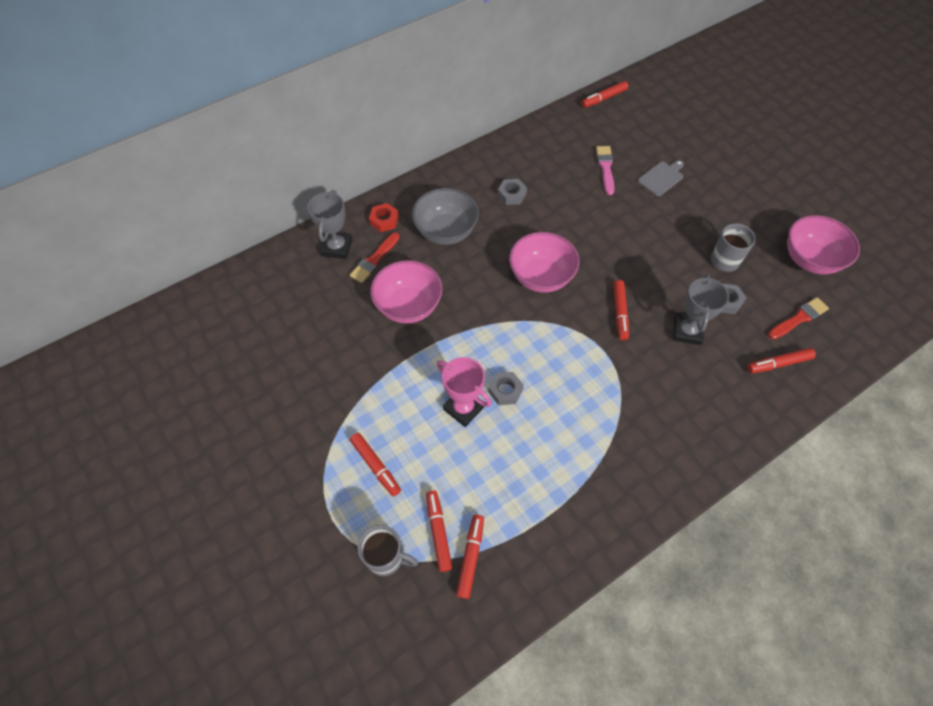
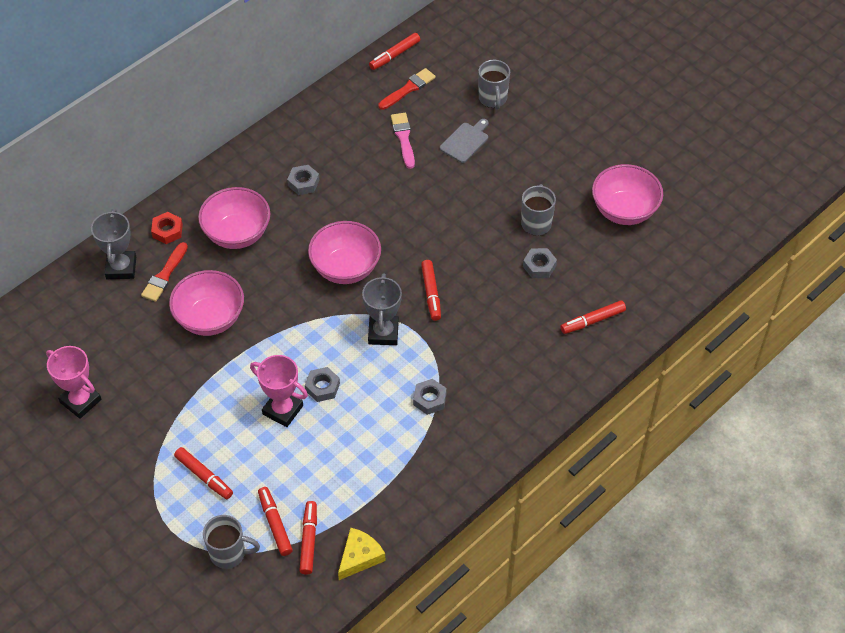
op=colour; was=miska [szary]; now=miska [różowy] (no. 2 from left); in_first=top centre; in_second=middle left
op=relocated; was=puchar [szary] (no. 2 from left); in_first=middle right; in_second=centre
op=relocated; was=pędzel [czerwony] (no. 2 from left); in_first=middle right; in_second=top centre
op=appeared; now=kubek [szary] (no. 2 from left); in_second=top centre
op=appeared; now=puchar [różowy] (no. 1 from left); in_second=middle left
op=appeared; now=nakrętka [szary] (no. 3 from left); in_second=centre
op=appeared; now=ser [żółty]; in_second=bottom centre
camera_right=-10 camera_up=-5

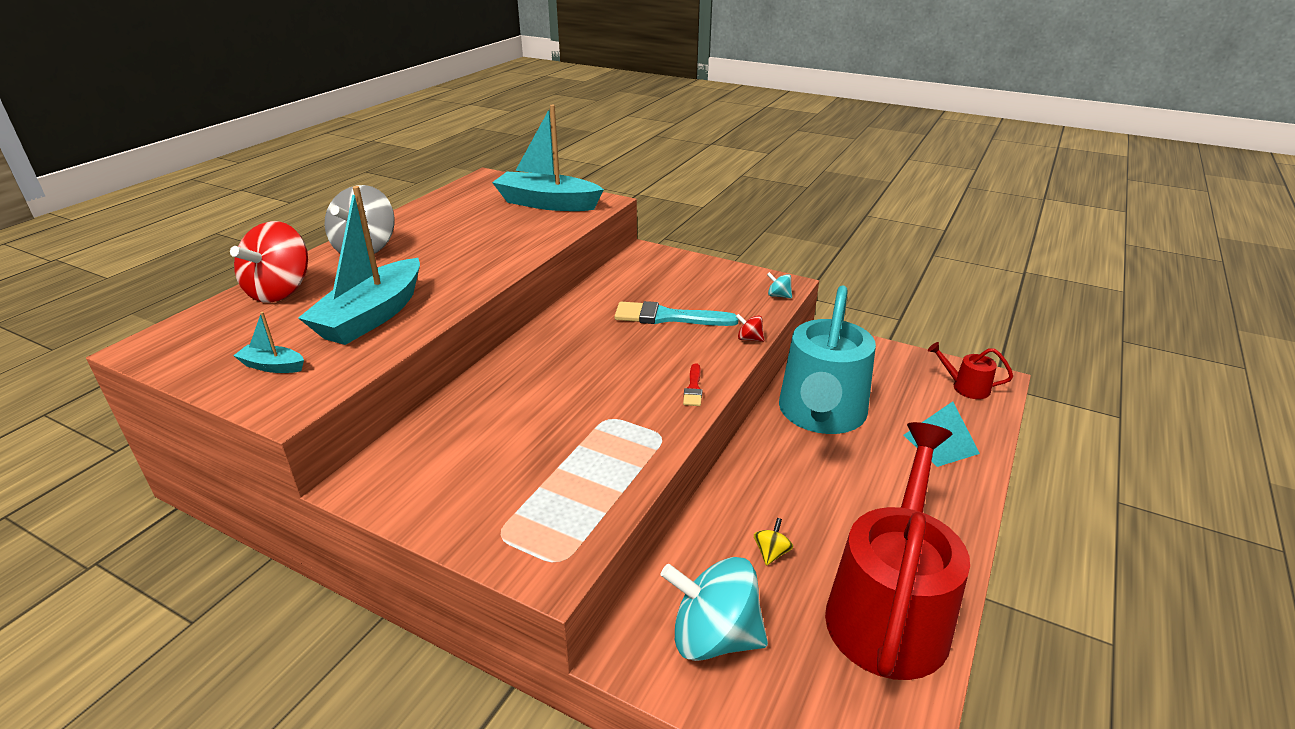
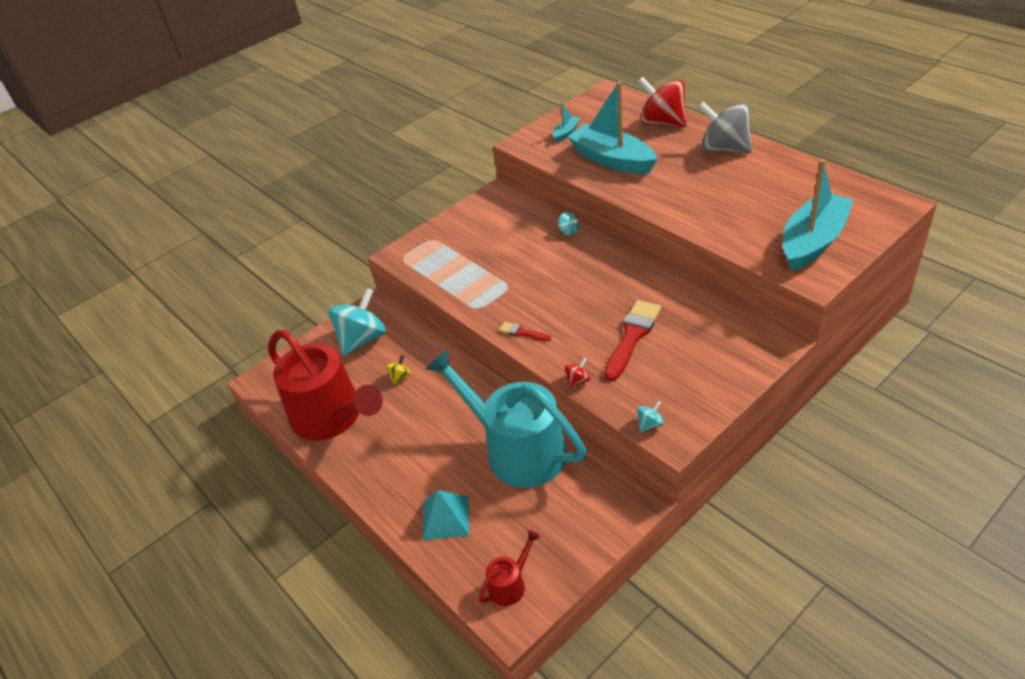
op=colour; was=pędzel [turkusowy]; now=pędzel [czerwony] (no. 2 from left); in_first=centre; in_second=centre
op=spun; was=bączek [żółty]; in_first=bottom centre; in_second=centre; clockwise=-105
op=appeared; now=bączek [turkusowy] (no. 2 from left); in_second=top centre
camera_right=115 camera_up=10

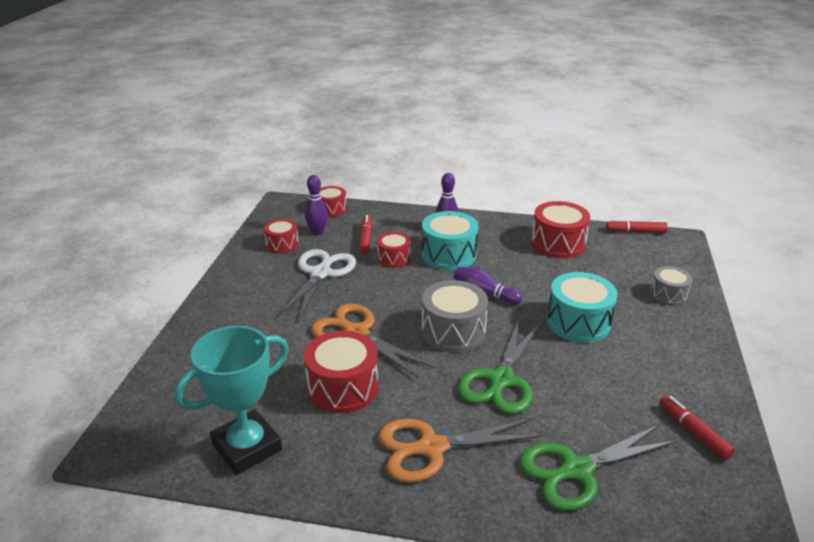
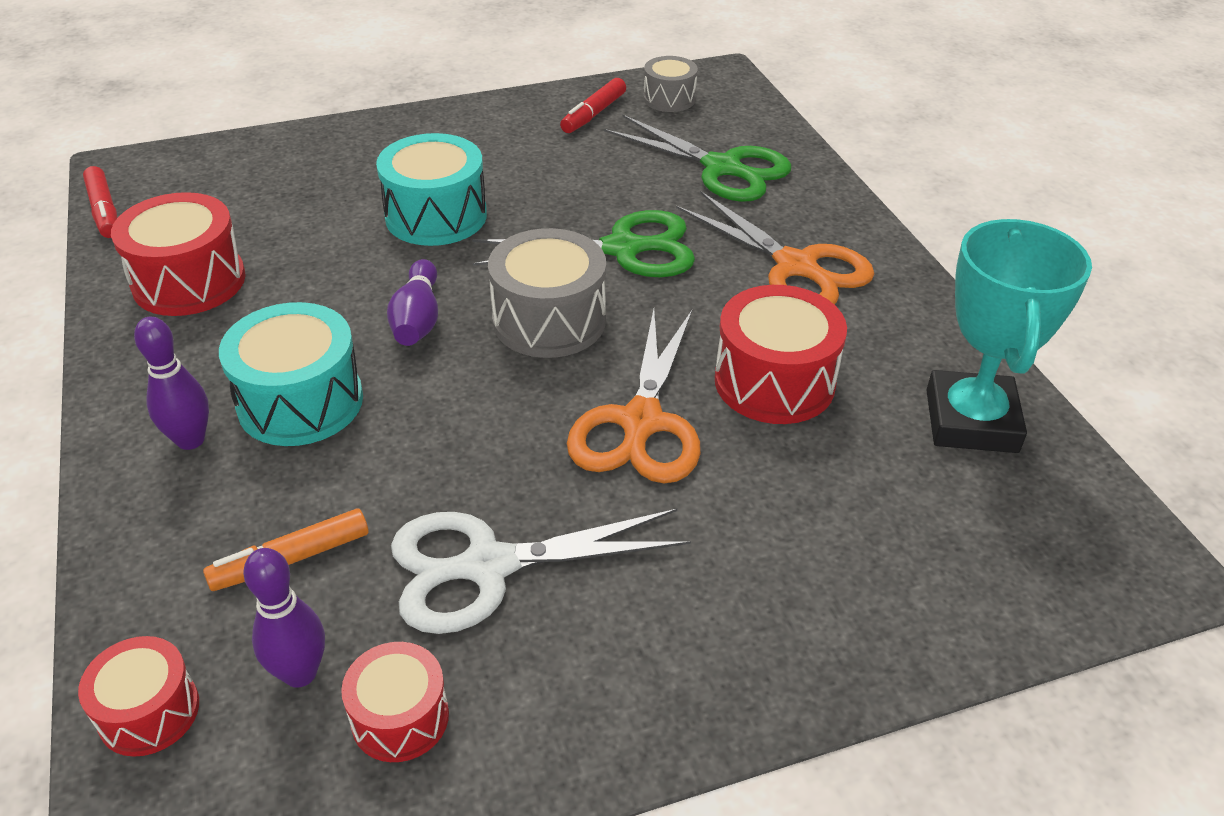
op=colour; was=flamaster [czerwony] (no. 1 from left); now=flamaster [pomarańczowy]; in_first=centre; in_second=bottom left
op=missing; was=bęben [czerwony] (no. 4 from left); in_first=centre
op=relocated; was=bęben [szary] (no. 2 from left); in_first=middle right; in_second=top centre
op=spun; was=puchar [turkusowy]; in_first=bottom left; in_second=middle right; clockwise=75
camera_right=-120 camera_up=10

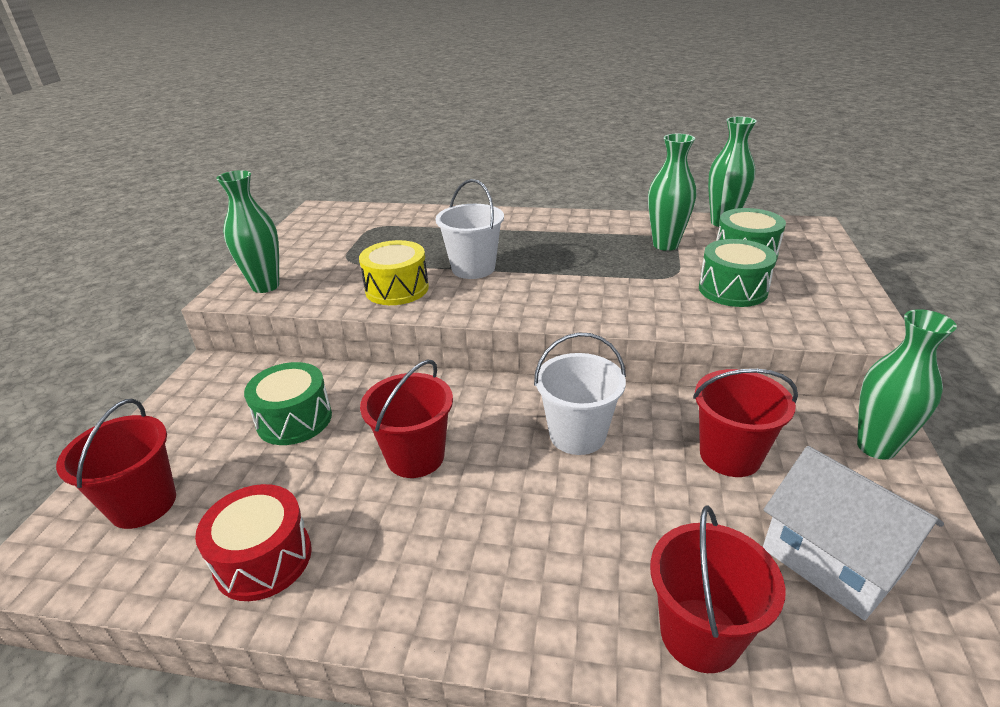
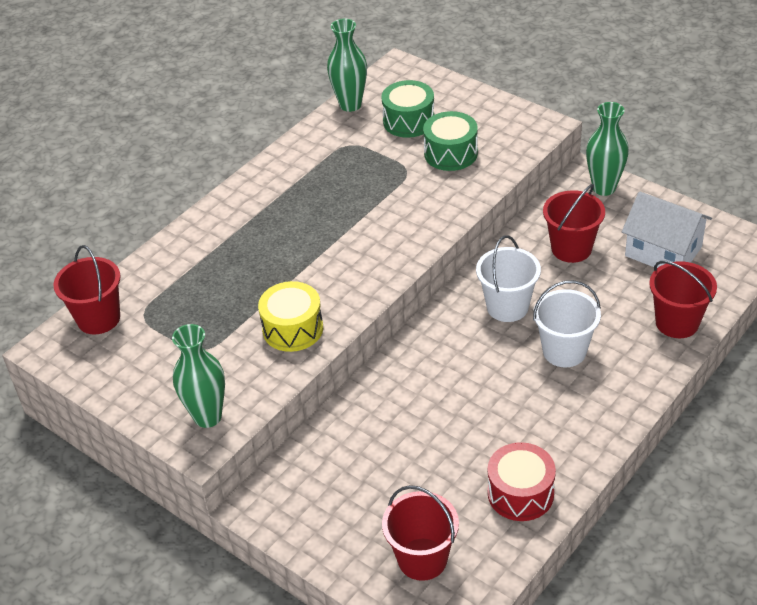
op=missing; was=wazon [zielony] (no. 2 from left); in_first=top right
op=relocated; was=wiadro [biały] (no. 1 from left in the first image); now=wiadro [biały] (no. 2 from left); in_first=top centre; in_second=middle right
op=relocated; was=wiadro [czerwony] (no. 2 from left in the first image); now=wiadro [czerwony] (no. 1 from left); in_first=centre; in_second=middle left
op=missing; was=bęben [zielony] (no. 1 from left); in_first=middle left
op=spun; was=domek [biały]; in_first=bottom right; in_second=middle right; clockwise=45
camera_right=-60 camera_up=10

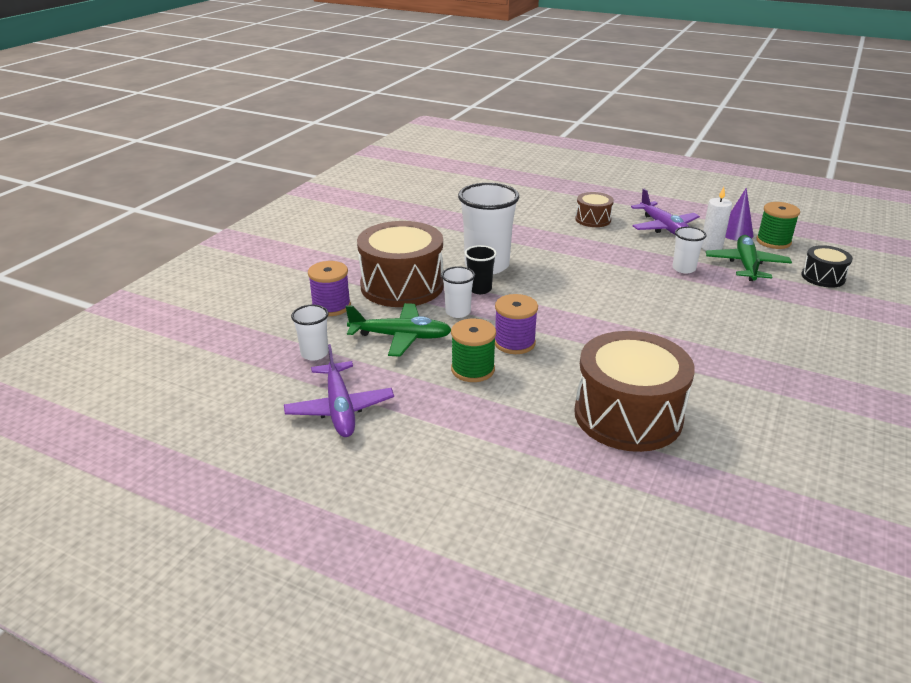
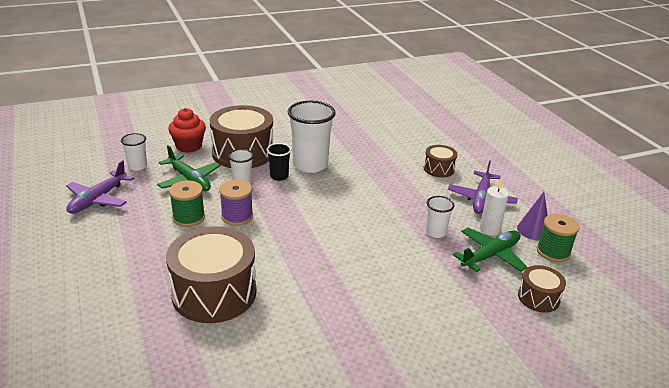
op=colour; was=bęben [czarny]; now=bęben [brązowy] (no. 4 from left); in_first=middle right; in_second=bottom right
op=exchanged; was=szpulka [fioletowy] (no. 1 from left); now=muffinka [czerwony]; in_first=centre; in_second=middle left
camera_right=40 camera_up=0

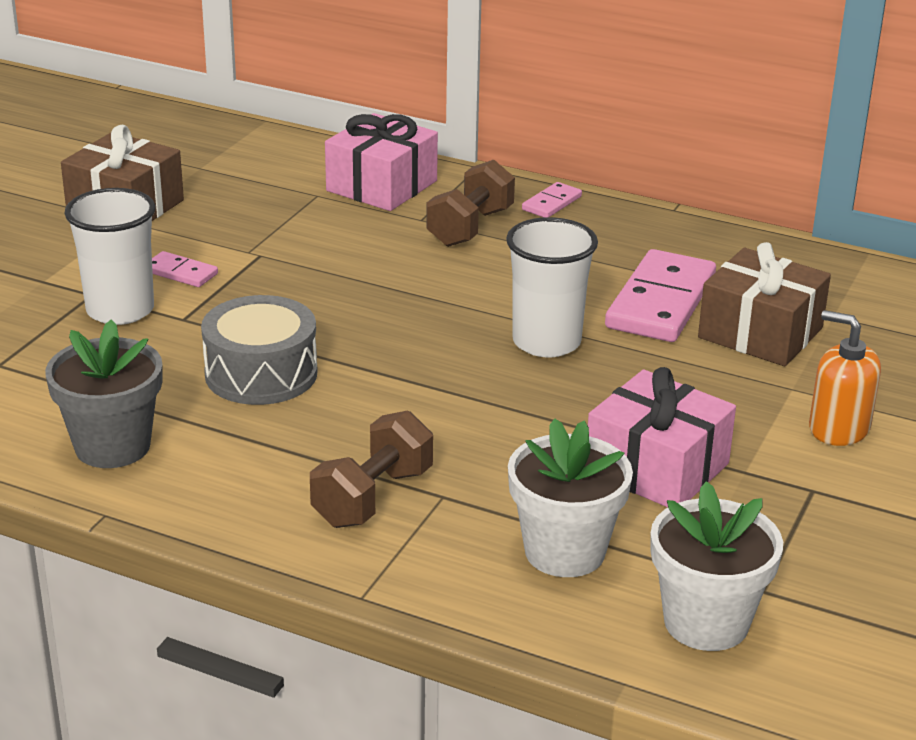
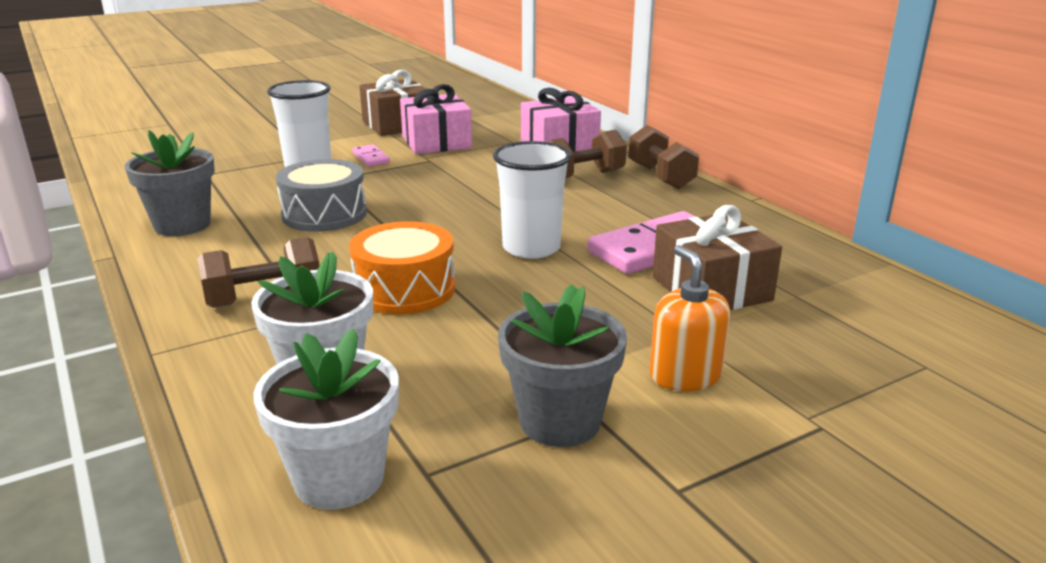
op=exchanged; was=kostka domina [różowy] (no. 2 from left); now=hantel [brązowy] (no. 3 from left); in_first=top centre; in_second=top centre
op=relocated; was=prezent [różowy] (no. 2 from left in the first image); now=prezent [różowy] (no. 1 from left); in_first=middle right; in_second=top centre
op=appeared; now=bęben [pomarańczowy]; in_second=centre
op=appeared; now=doniczka [szary] (no. 2 from left); in_second=centre
camera_right=35 camera_up=-5

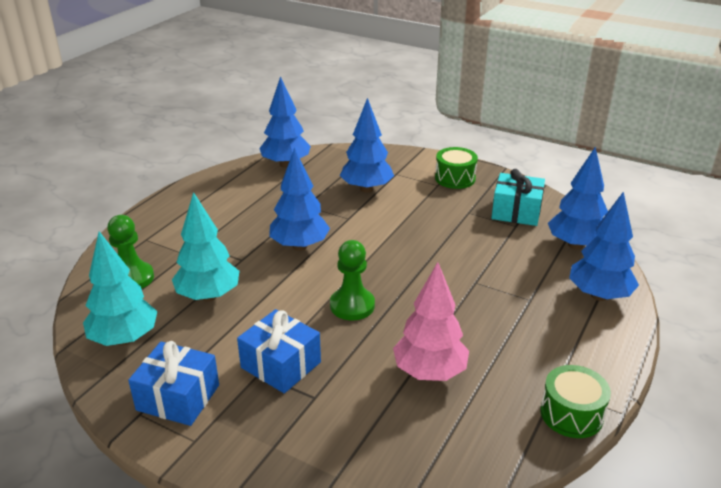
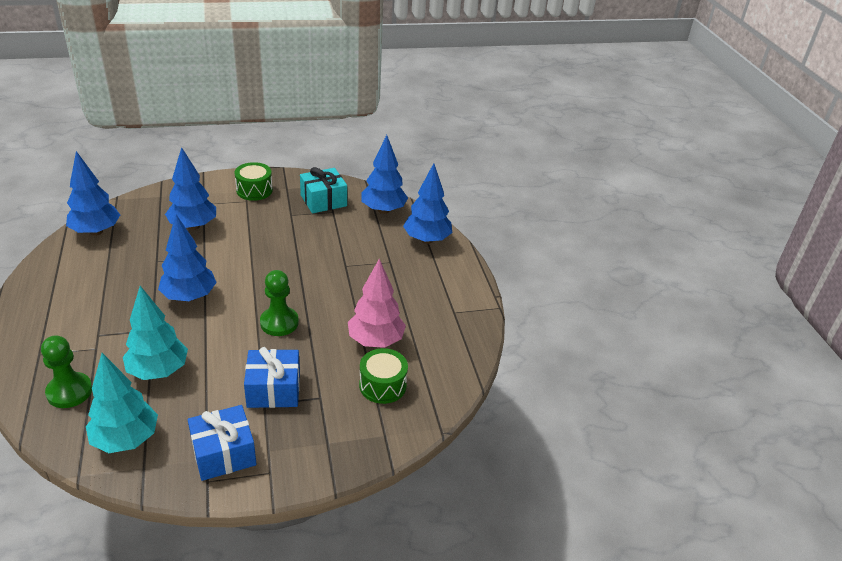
op=relocated; was=bęben [zielony] (no. 2 from left); in_first=bottom right; in_second=bottom centre
camera_right=-45 camera_up=5

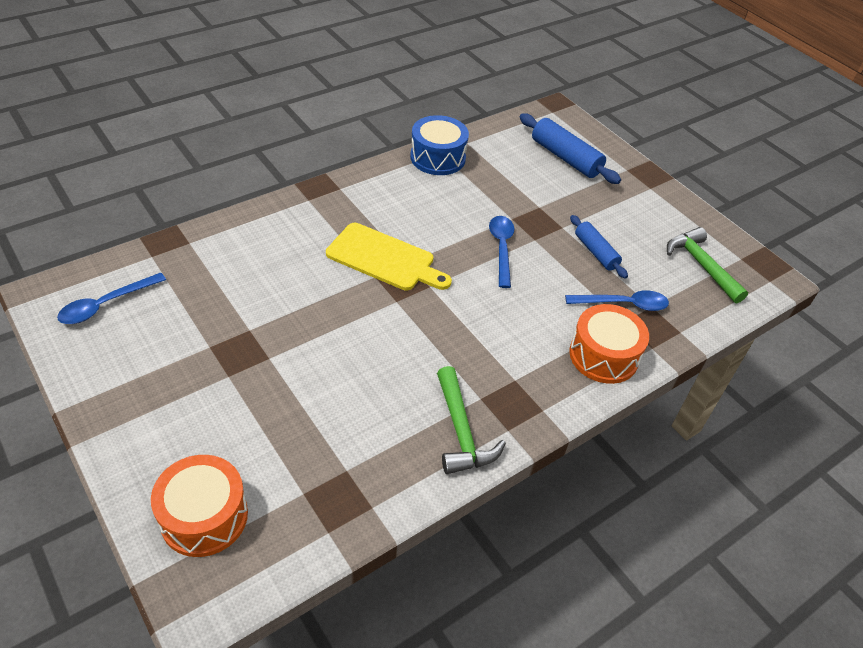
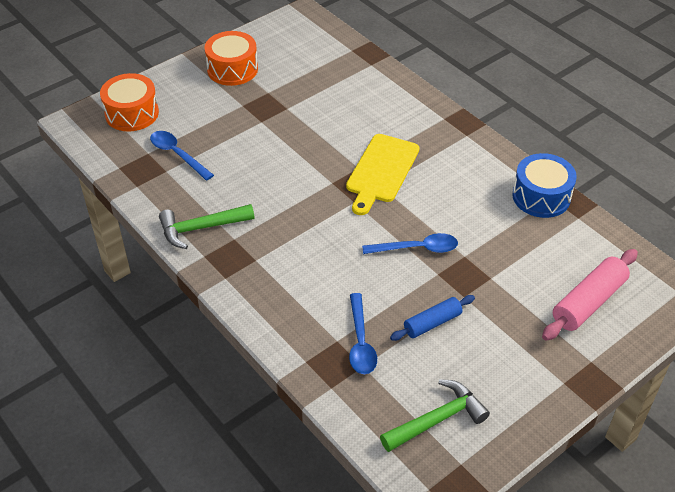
op=colour; was=wałek do ciasta [niebieski] (no. 1 from left); now=wałek do ciasta [różowy]; in_first=top centre; in_second=middle right
op=relocated; was=łyżka [niebieski] (no. 1 from left); in_first=middle left; in_second=top left
op=relocated; was=bęben [pomarańczowy] (no. 2 from left); in_first=middle right; in_second=top centre
camera_right=90 camera_up=0

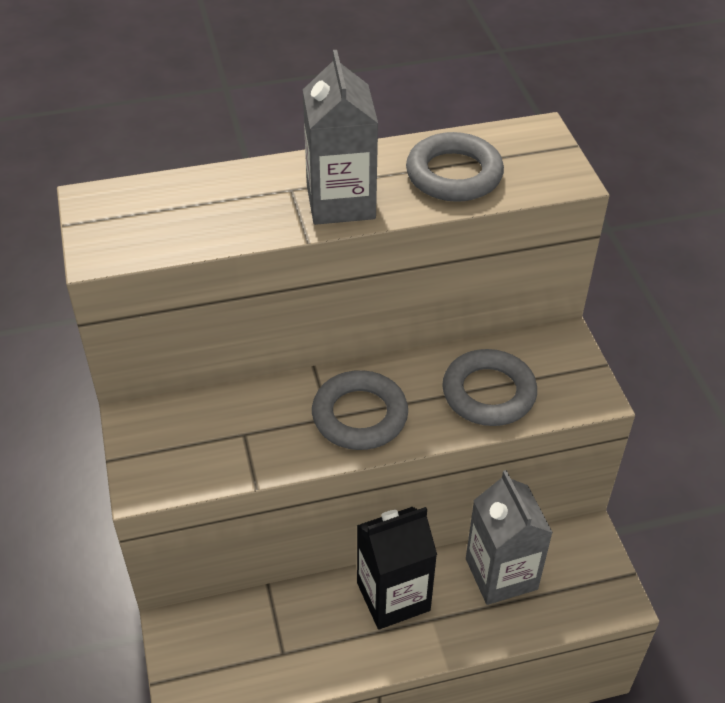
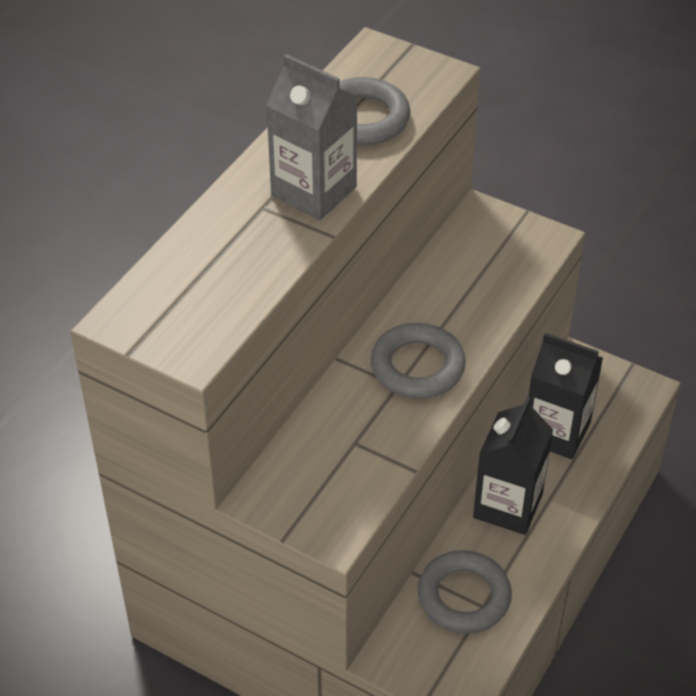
op=relocated; was=pierścień [szary] (no. 3 from left); in_first=middle right; in_second=bottom right
op=colour; was=karton mleka [szary] (no. 2 from left); now=karton mleka [czarny] (no. 2 from left); in_first=bottom right; in_second=middle right
camera_right=-45 camera_up=0

